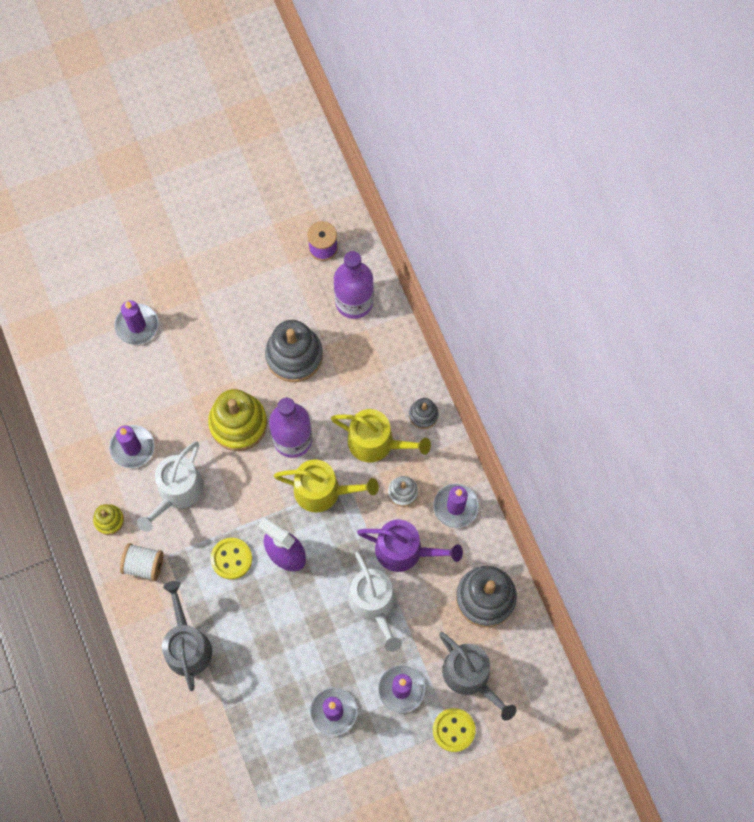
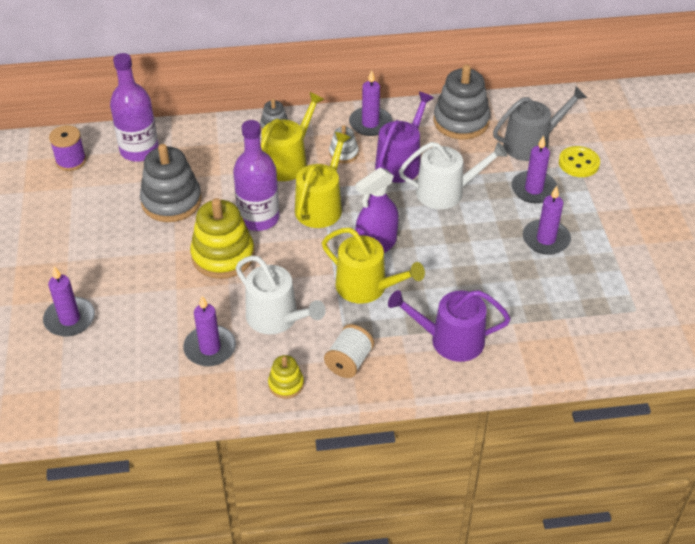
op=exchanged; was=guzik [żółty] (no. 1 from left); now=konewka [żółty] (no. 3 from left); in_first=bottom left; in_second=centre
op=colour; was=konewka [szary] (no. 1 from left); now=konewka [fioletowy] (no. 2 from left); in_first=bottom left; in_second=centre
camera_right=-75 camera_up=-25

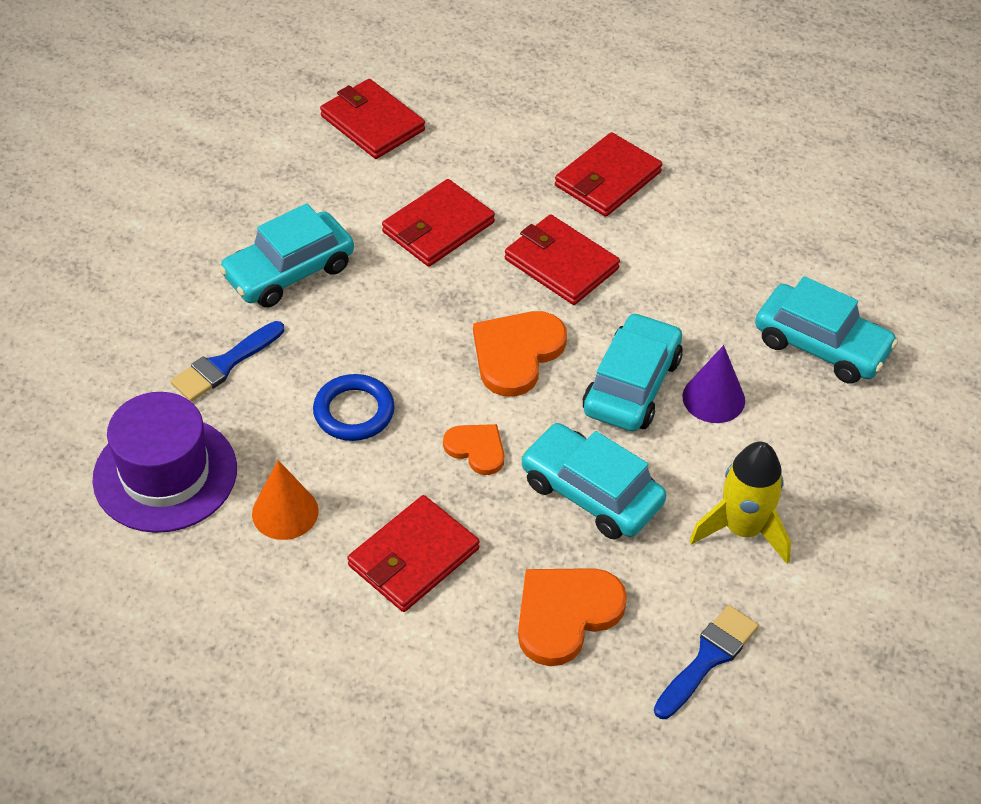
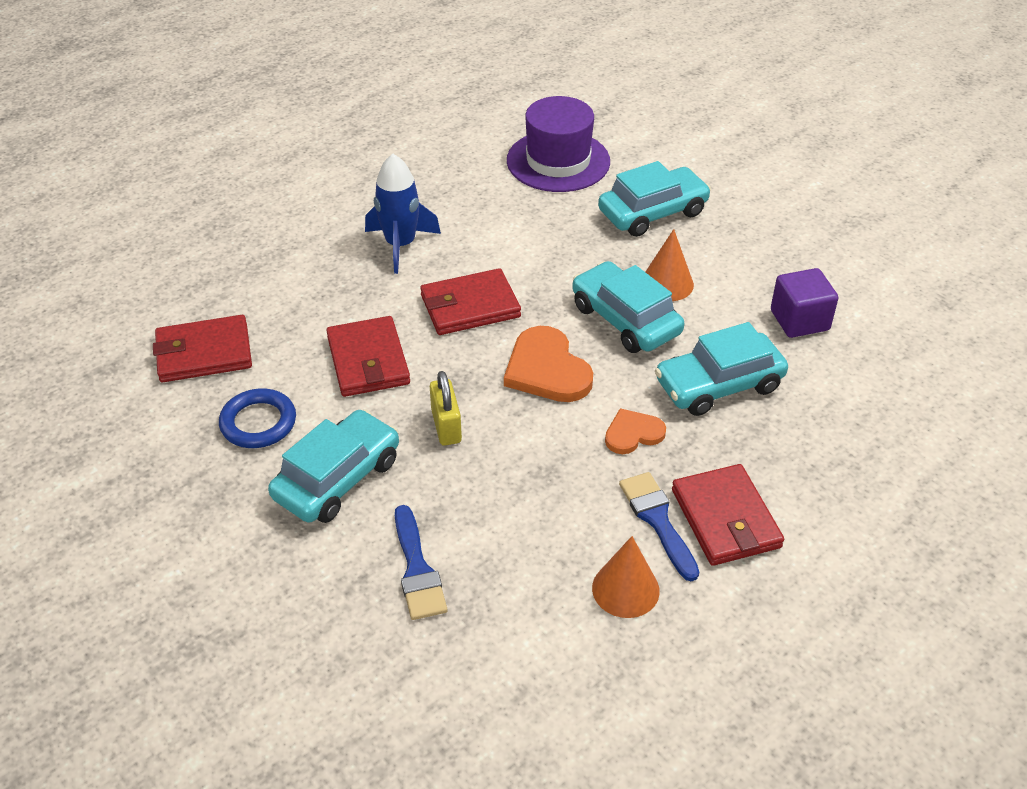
op=exchanged; was=portfel [czerwony] (no. 5 from left); now=rakieta [niebieski]; in_first=top centre; in_second=top centre
op=spun; was=samochód [turkusowy] (no. 1 from left); in_first=top left; in_second=middle left; clockwise=-135
op=colour; was=stożek [fioletowy]; now=stożek [pomarańczowy] (no. 2 from left); in_first=middle right; in_second=centre
op=relocated; was=pierścień [niebieski]; in_first=centre; in_second=middle left
op=relocated; was=kapelusz [fioletowy]; in_first=middle left; in_second=top centre
op=exchanged; was=rakieta [żółty]; now=sześcian [fioletowy]; in_first=middle right; in_second=middle right
op=missing; was=serce [pomarańczowy] (no. 3 from left); in_first=bottom centre
op=relocated; was=pędzel [niebieski] (no. 2 from left); in_first=bottom right; in_second=bottom centre
op=appeared; now=kłódka [żółty]; in_second=centre
camera_right=-60 camera_up=-5

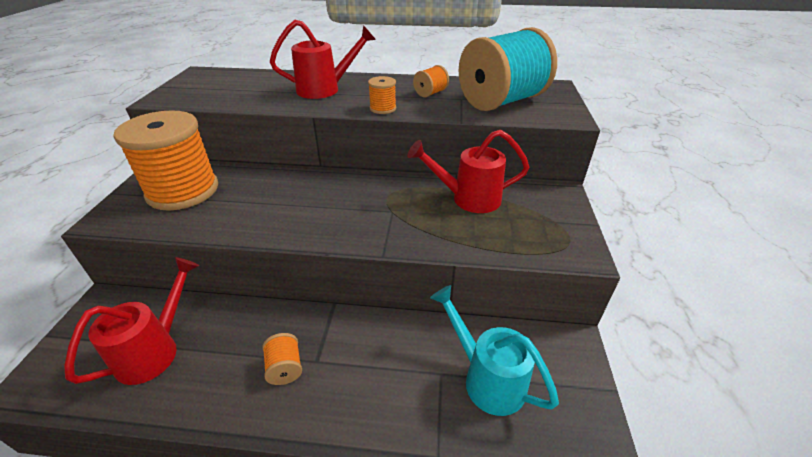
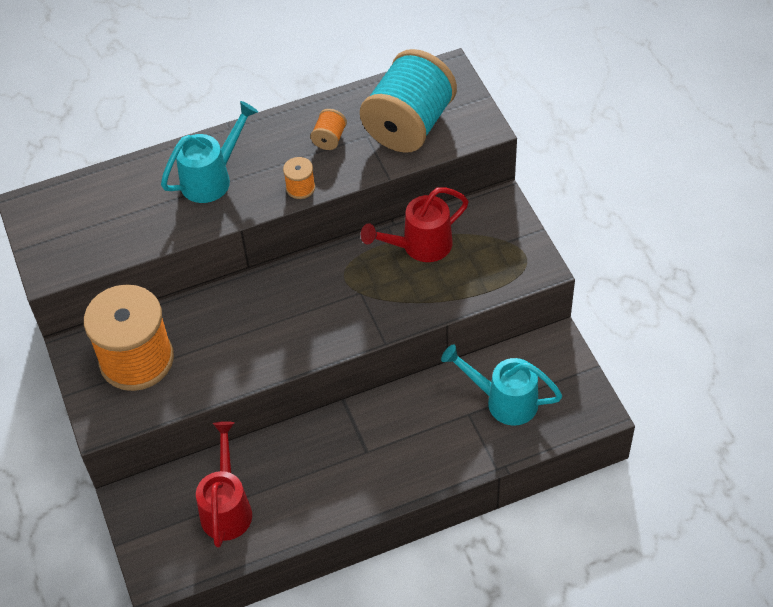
op=colour; was=konewka [czerwony] (no. 2 from left); now=konewka [turkusowy] (no. 1 from left); in_first=top centre; in_second=top left
op=missing; was=szpulka [pomarańczowy] (no. 2 from left); in_first=bottom centre
camera_right=-25 camera_up=15

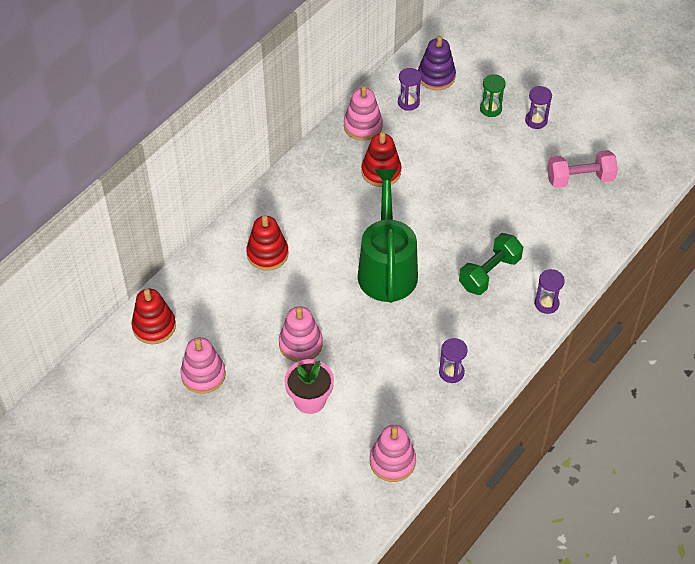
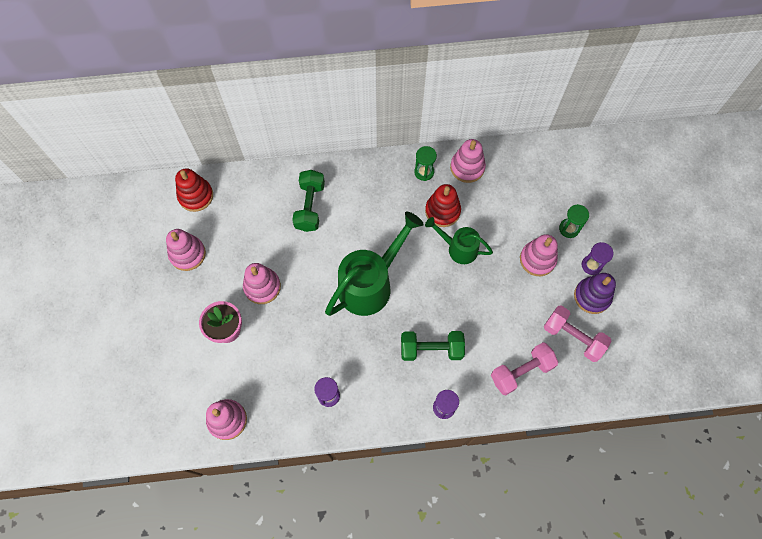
op=relocated; was=zabawka nakładanka [fioletowy]; in_first=top centre; in_second=middle right
op=missing; was=klepsydra [fioletowy] (no. 1 from left); in_first=top centre
op=exchanged; was=zabawka nakładanka [czerwony] (no. 2 from left); now=hantel [zielony] (no. 1 from left); in_first=centre; in_second=centre
op=appeared; now=klepsydra [zielony] (no. 1 from left); in_second=top centre
op=appeared; now=konewka [zielony] (no. 2 from left); in_second=centre
op=appeared; now=zabawka nakładanka [różowy] (no. 5 from left); in_second=middle right
op=appeared; now=hantel [różowy] (no. 1 from left); in_second=bottom right
camera_right=45 camera_up=15

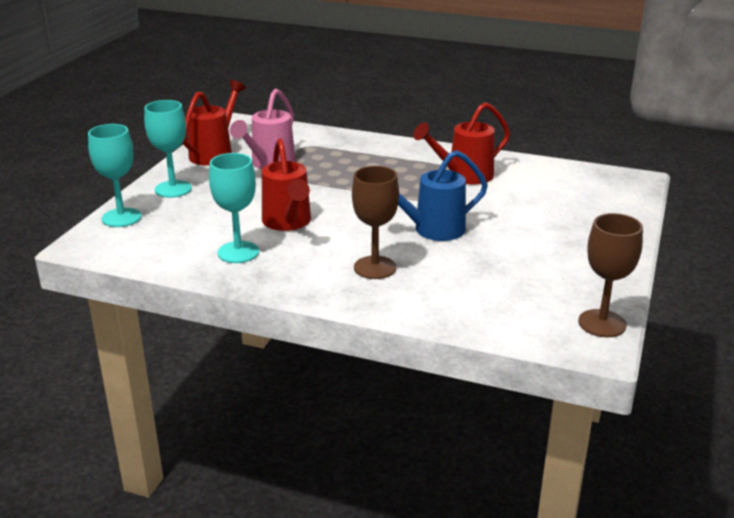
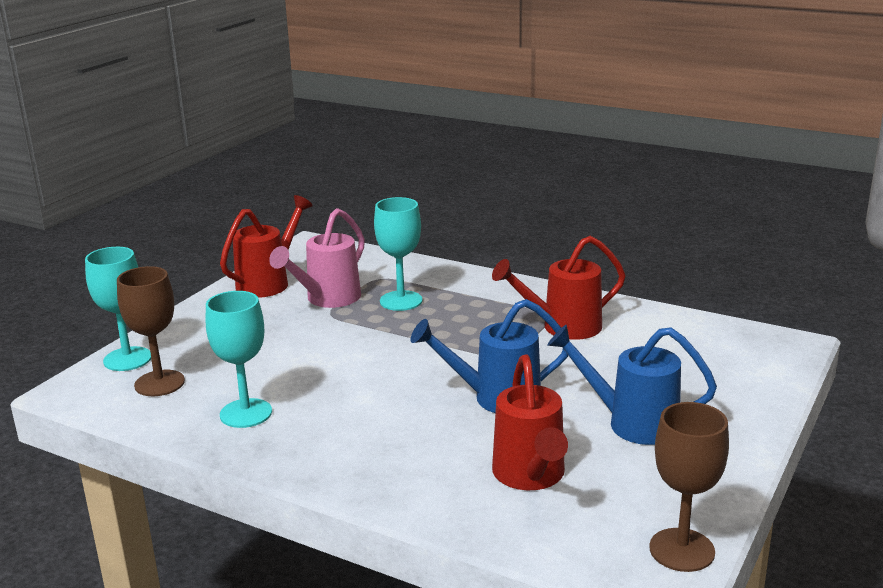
op=relocated; was=kielich [turkusowy] (no. 2 from left in the first image); now=kielich [turkusowy] (no. 3 from left); in_first=top left; in_second=centre
op=relocated; was=konewka [czerwony] (no. 2 from left); in_first=centre; in_second=bottom centre
op=relocated; was=kielich [brązowy] (no. 1 from left); in_first=centre; in_second=middle left
op=appeared; now=konewka [niebieski] (no. 2 from left); in_second=middle right
camera_right=10 camera_up=-5

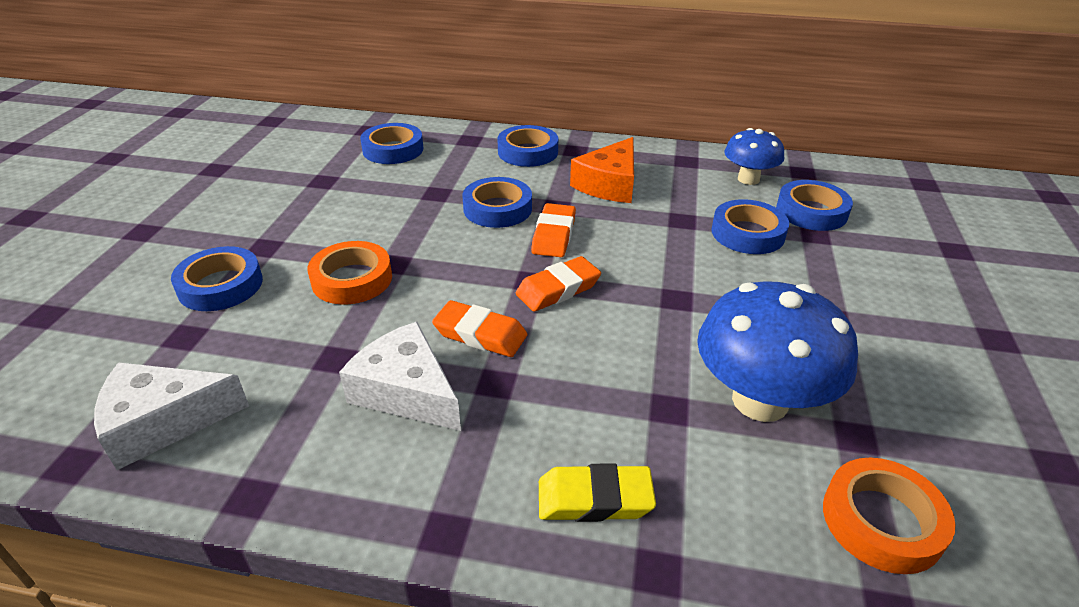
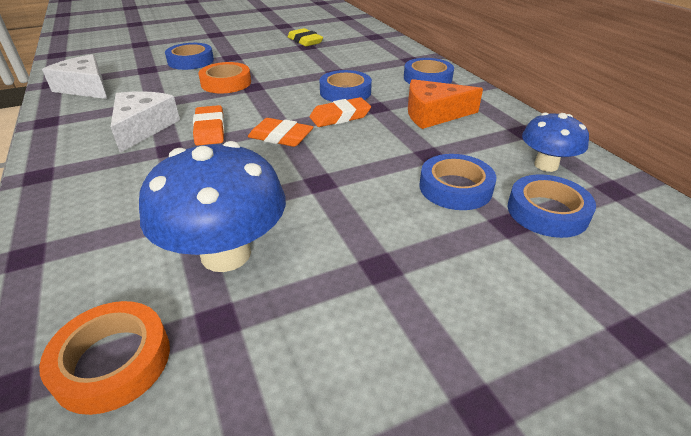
op=missing; was=taśma klejąca [niebieski] (no. 2 from left); in_first=top centre
op=relocated; was=gumka do mazania [żółty]; in_first=bottom centre; in_second=top centre
camera_right=55 camera_up=0

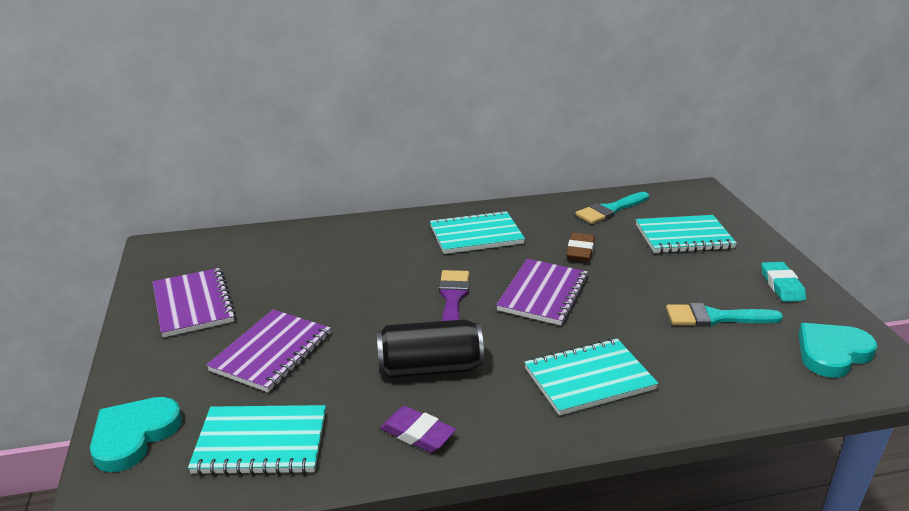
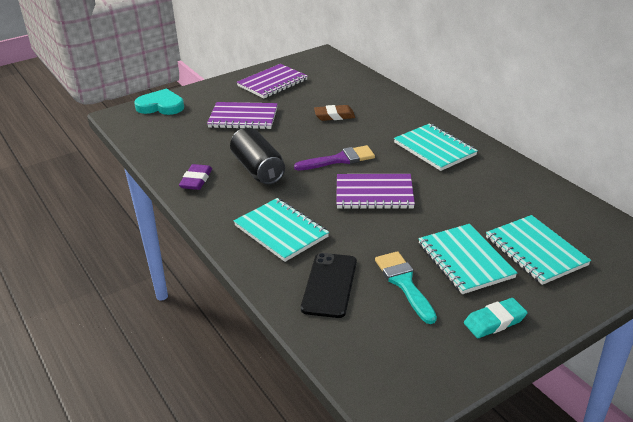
op=missing; was=pędzel [turkusowy] (no. 1 from left); in_first=middle right
op=relocated; was=gumka do mazania [brązowy]; in_first=centre; in_second=top centre
op=missing; was=serce [turkusowy] (no. 2 from left); in_first=bottom right
op=relocated; was=zeszyt [turkusowy] (no. 1 from left in the first image); now=zeszyt [turkusowy] (no. 3 from left); in_first=bottom left; in_second=middle right
op=appeared; now=telefon [czarny]; in_second=bottom centre
camera_right=70 camera_up=5

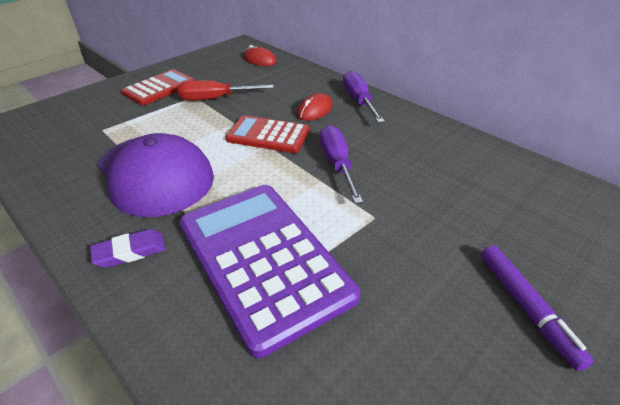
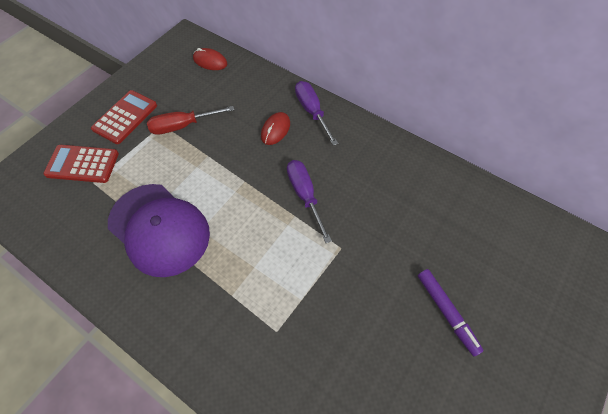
op=relocated; was=kalkulator [czerwony] (no. 2 from left in the first image); now=kalkulator [czerwony] (no. 1 from left); in_first=top centre; in_second=middle left
op=missing; was=kalkulator [fioletowy]; in_first=bottom centre
op=missing; was=gumka do mazania [fioletowy]; in_first=middle left
camera_right=-10 camera_up=20

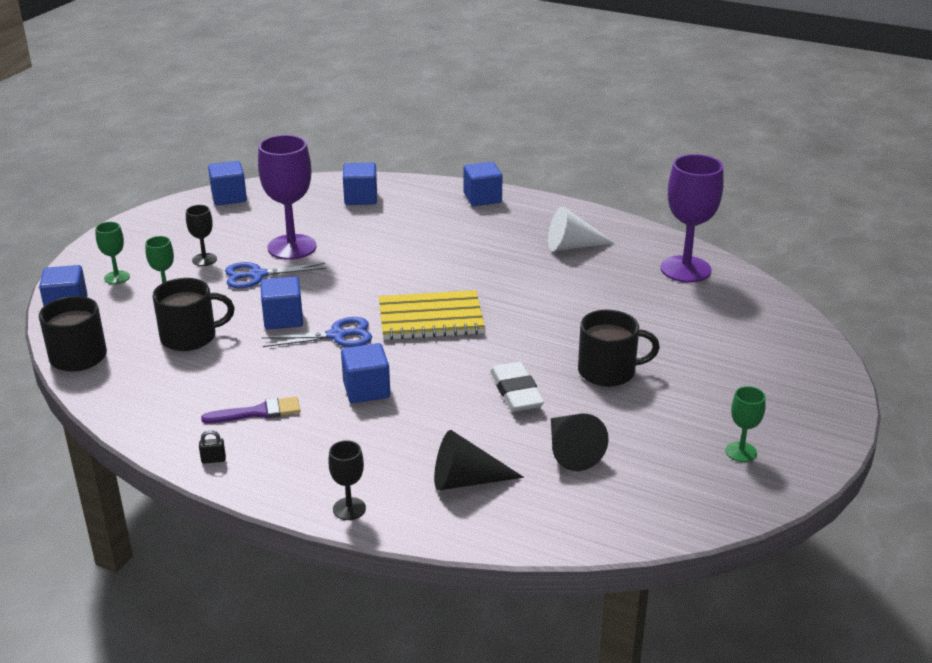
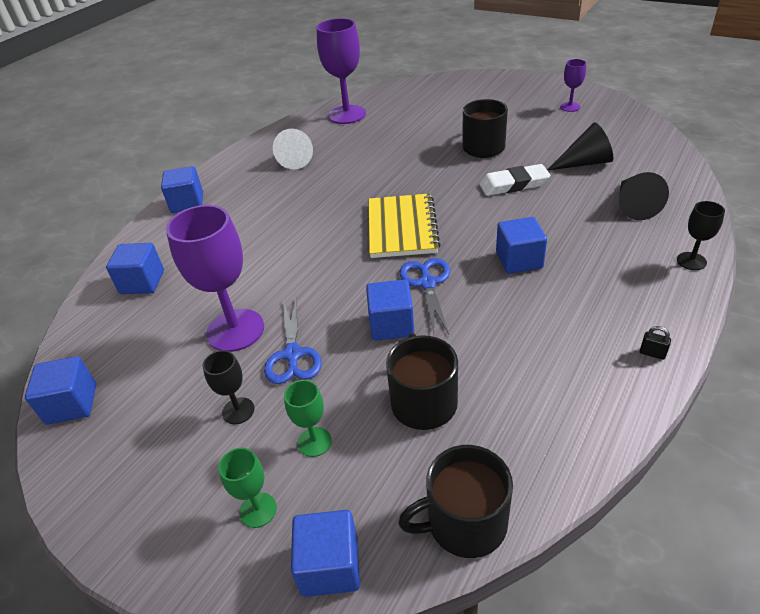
op=colour; was=kielich [zielony] (no. 3 from left); now=kielich [fioletowy] (no. 3 from left); in_first=middle right; in_second=top right
op=missing; was=pędzel [fioletowy]; in_first=middle left
op=spun; was=kłódka [czarny]; in_first=bottom left; in_second=middle right; clockwise=-60
camera_right=-80 camera_up=10

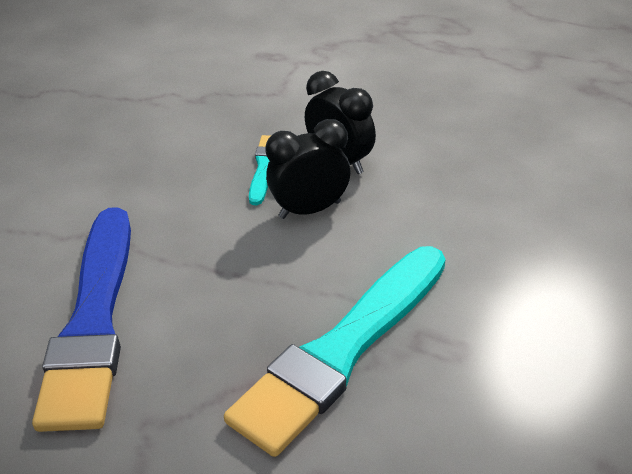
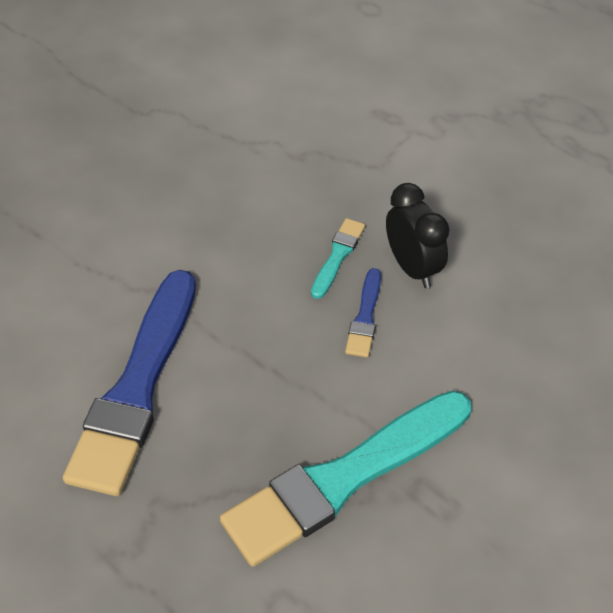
op=exchanged; was=budzik [czarny] (no. 1 from left); now=pędzel [niebieski] (no. 2 from left); in_first=centre; in_second=centre
camera_right=15 camera_up=10

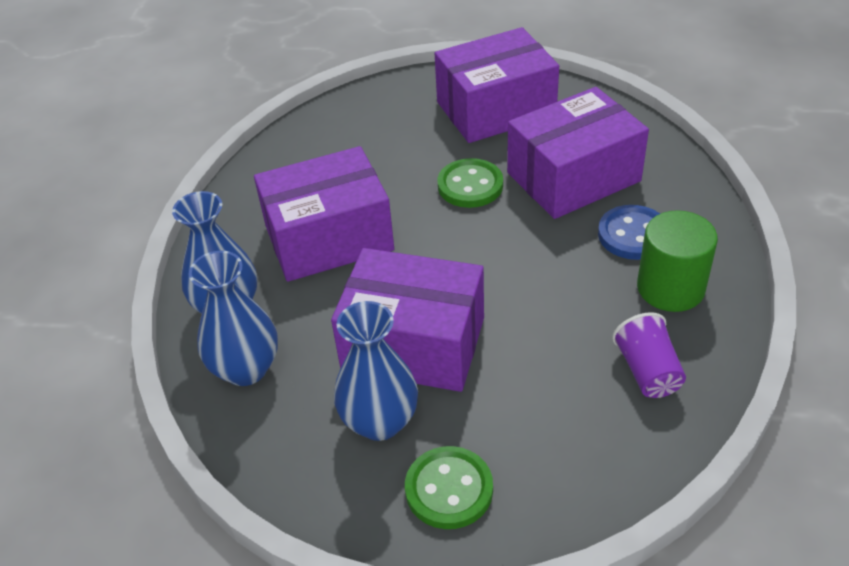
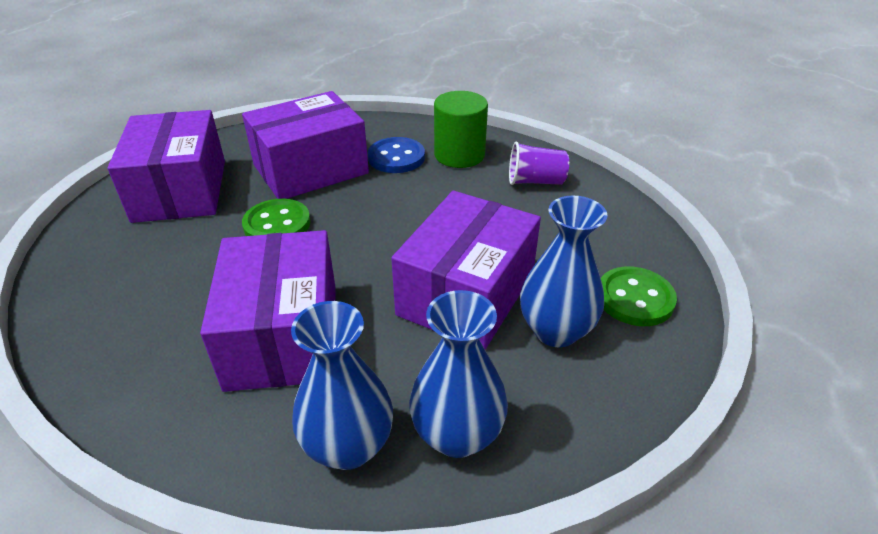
op=spun; was=pudełko [fioletowy] (no. 4 from left in the first image); in_first=top right; in_second=top centre; clockwise=75
camera_right=-80 camera_up=-5

